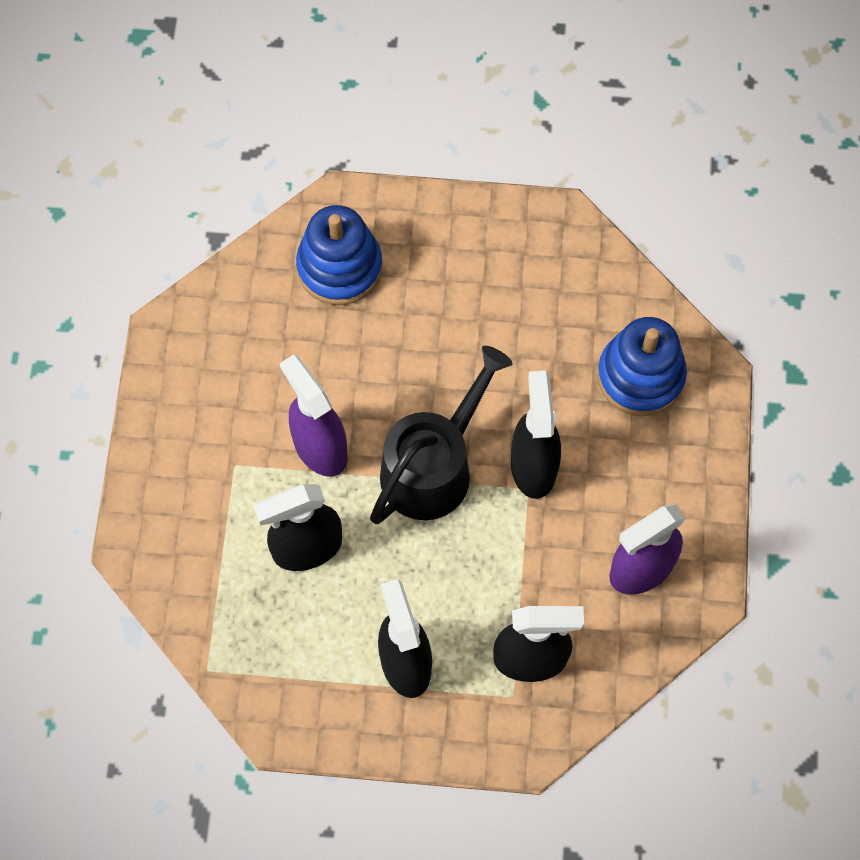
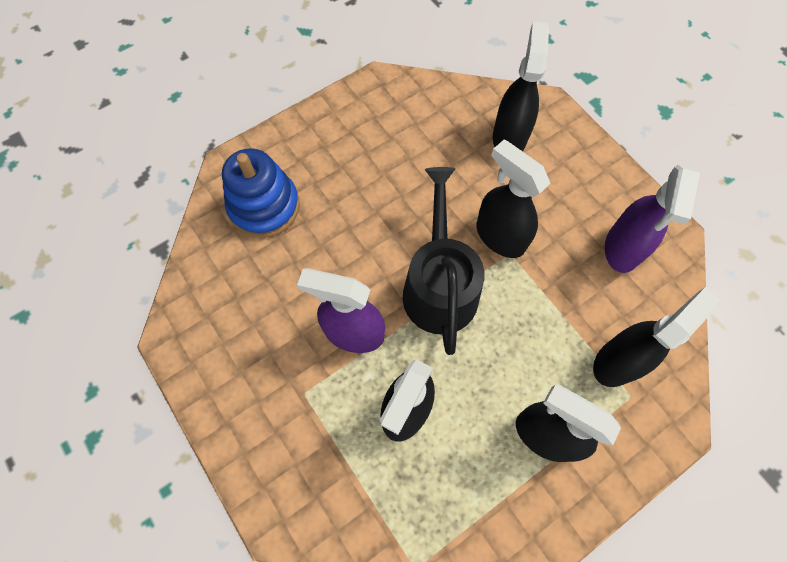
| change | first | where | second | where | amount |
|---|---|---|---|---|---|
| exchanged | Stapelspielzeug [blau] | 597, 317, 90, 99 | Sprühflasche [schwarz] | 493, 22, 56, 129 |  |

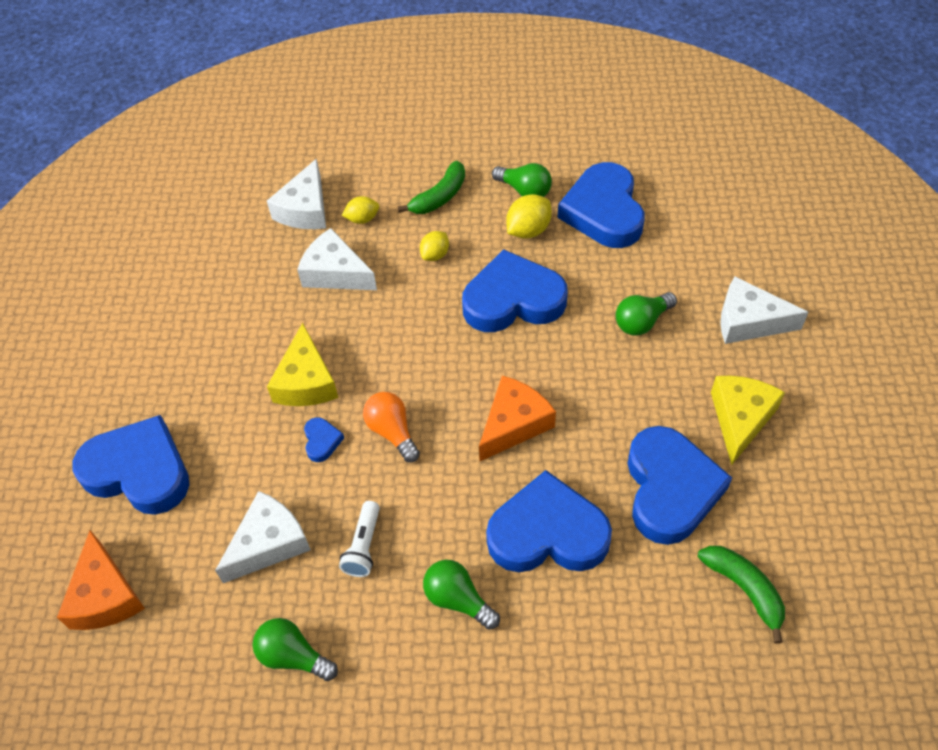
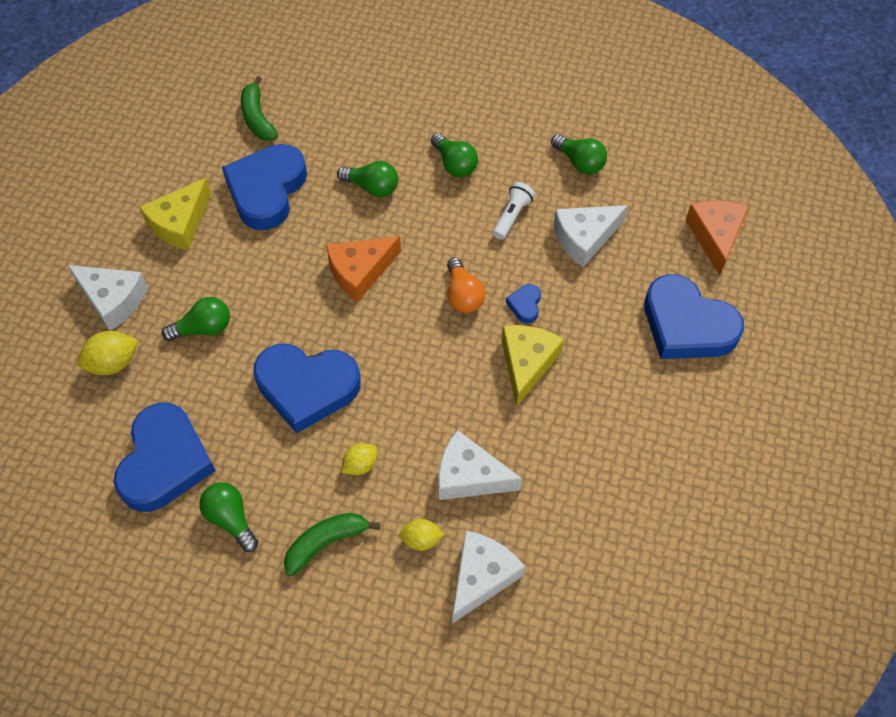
| change | first | where | second | where | amount |
|---|---|---|---|---|---|
| relocated | Zitrone [gelb] | 506, 194, 46, 45 |  | 77, 331, 61, 44 |  |
| exchanged | Herz [blau] | 486, 470, 126, 102 | Glühbirne [grün] | 337, 161, 61, 36 |  |
| spun | Käse [weiß] | 297, 228, 80, 62 |  | 438, 430, 84, 70 | 150 degrees clockwise |

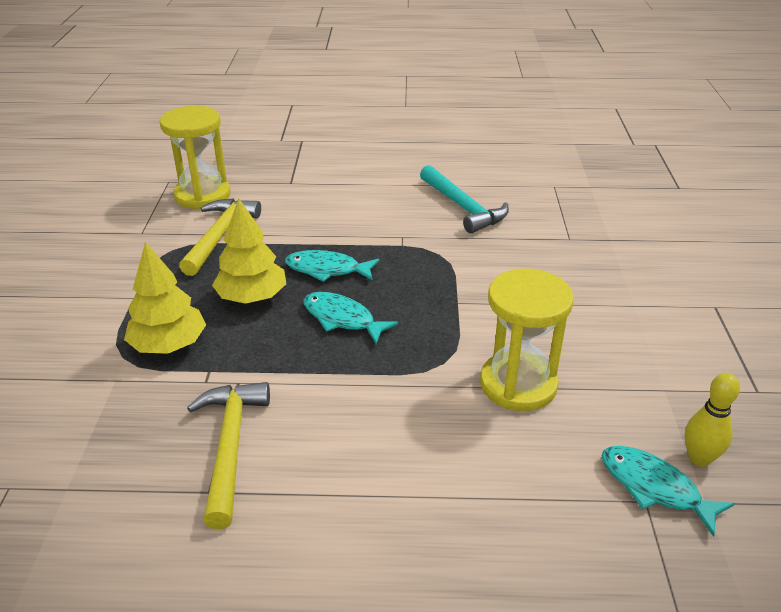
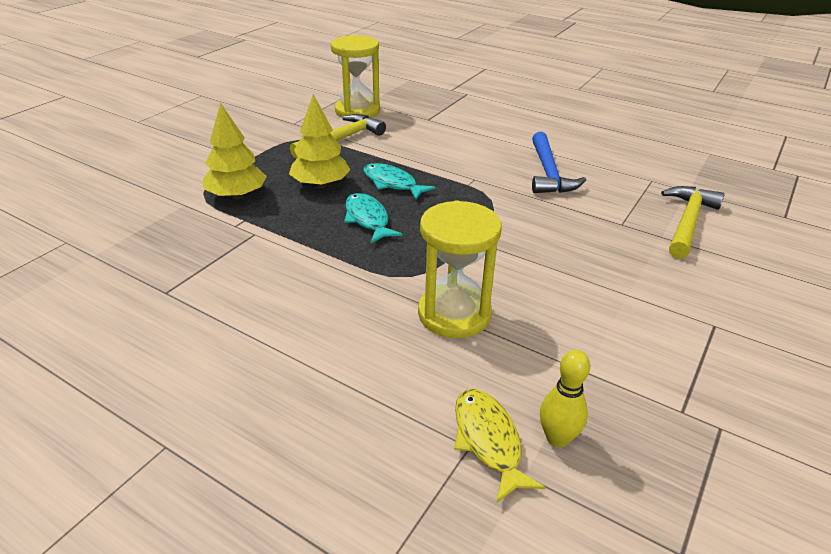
| change | first | where | second | where | amount |
|---|---|---|---|---|---|
| relocated | Hammer [gelb] | 187, 382, 83, 147 |  | 661, 186, 64, 73 |  |
| colour | Hammer [türkis] | 420, 165, 89, 68 | Hammer [blau] | 532, 132, 54, 61 |  |
| colour | Fisch [türkis] | 601, 446, 134, 91 | Fisch [gelb] | 454, 389, 92, 114 |  |

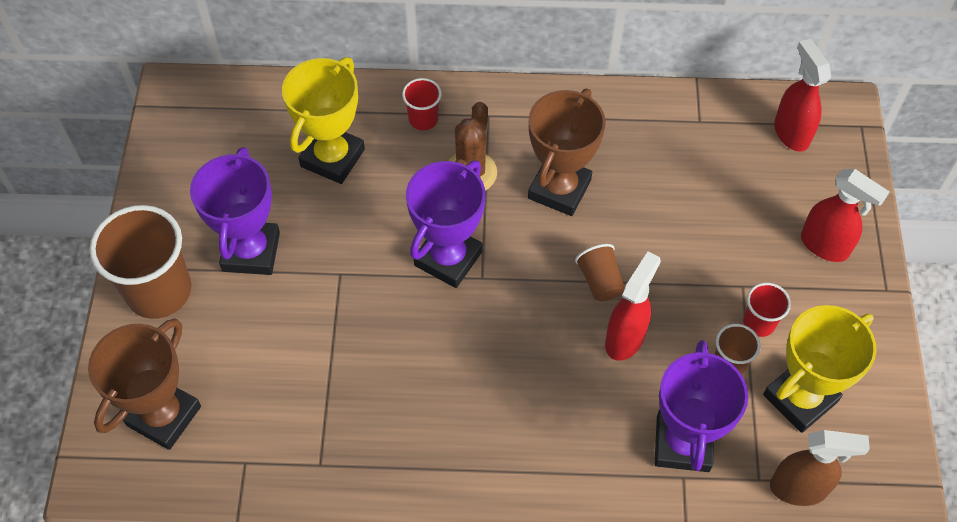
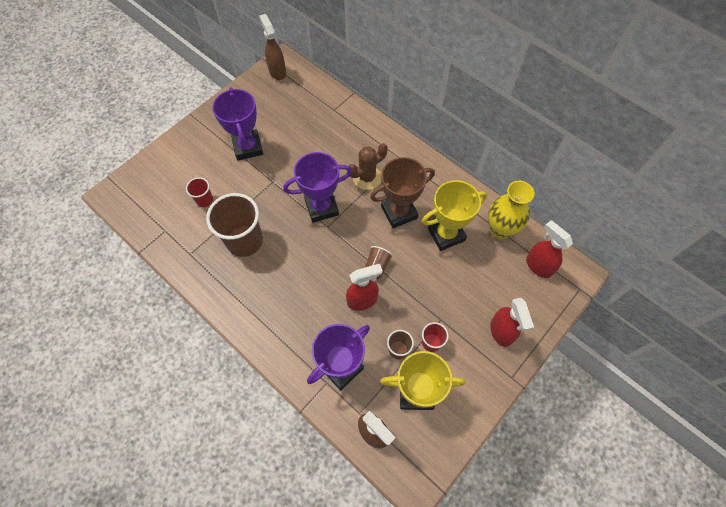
| change | first | where | second | where | amount |
|---|---|---|---|---|---|
| missing | Pokal [braun] | 88, 318, 113, 132 |  |  |  |
| appeared |  |  | Sprühflasche [braun] | 259, 14, 27, 66 |  |
| appeared |  |  | Vase [gelb] | 488, 181, 46, 59 |  |
| relocated | Becher [braun] | 89, 205, 102, 114 |  | 206, 193, 57, 64 |  |
| relocated | Pokal [gelb] | 282, 57, 83, 127 |  | 422, 180, 65, 71 |  |
| relocated | Becher [rot] | 402, 78, 40, 52 |  | 186, 177, 27, 30 |  |
| spun | Pokal [lila] | 190, 147, 90, 128 |  | 212, 88, 51, 72 | 60 degrees counterclockwise |
| spun | Sprühflasche [rot] | 774, 39, 57, 113 |  | 526, 220, 47, 58 | 60 degrees counterclockwise |

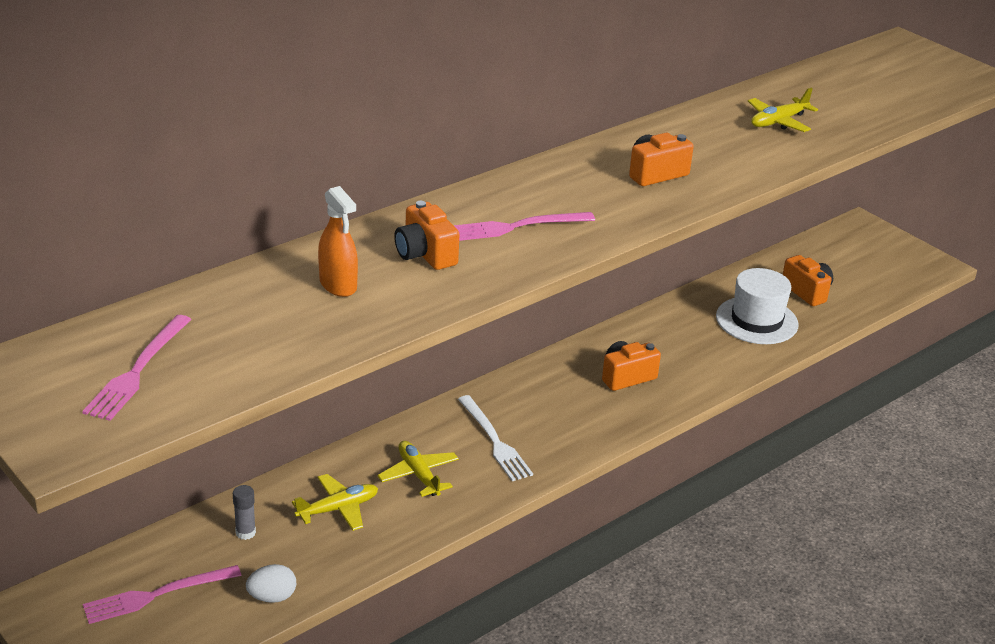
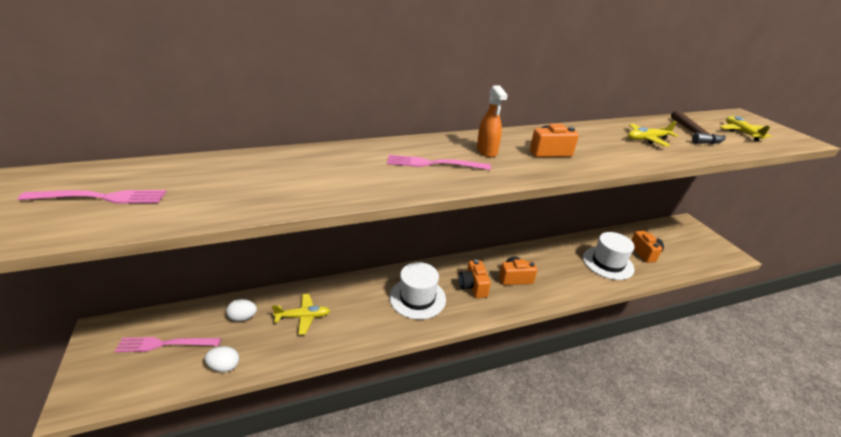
| change | first | where | second | where | amount |
|---|---|---|---|---|---|
| appeared |  |  | Hammer [braun] | 671, 110, 55, 34 |  |
| relocated | Sprühflasche [orange] | 318, 186, 40, 111 |  | 477, 85, 31, 72 |  |
| relocated | Flugzeug [gelb] | 378, 441, 81, 56 |  | 719, 116, 53, 25 |  |
| relocated | Kamera [orange] | 394, 201, 65, 69 |  | 459, 260, 32, 38 |  |
| exchanged | Klebestift [grau] | 233, 485, 23, 55 | Ei [weiß] | 226, 299, 31, 22 |  |
| exchanged | Gabel [weiß] | 458, 395, 75, 86 | Hut [weiß] | 389, 262, 57, 58 |  |
| spun | Gabel [rosa] | 82, 315, 110, 106 |  | 18, 190, 148, 14 | 135 degrees counterclockwise |

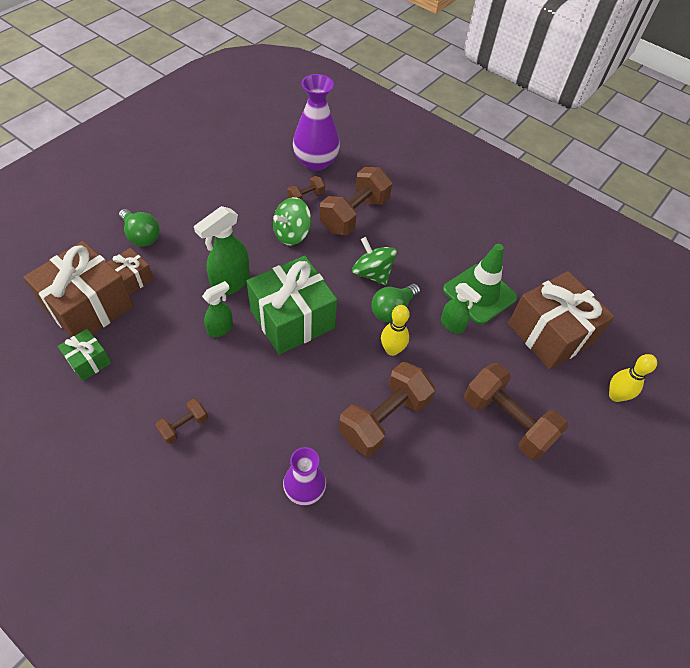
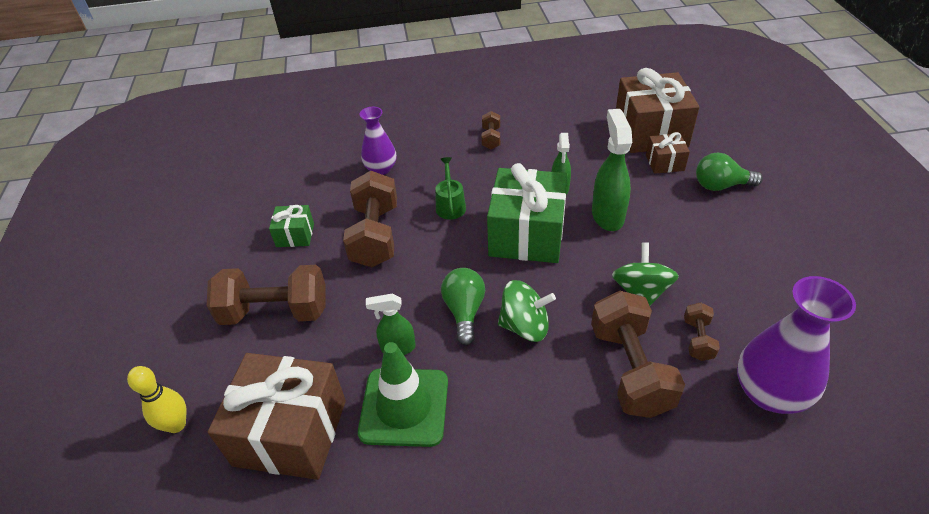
| change | first | where | second | where | amount |
|---|---|---|---|---|---|
| missing | Bowlingkegel [gelb] | 381, 305, 29, 51 |  |  |  |
| appeared |  |  | Gießkanne [grün] | 435, 157, 31, 63 |  |
| relocated | Geschenk [grün] | 57, 329, 54, 52 |  | 269, 205, 45, 42 |  |

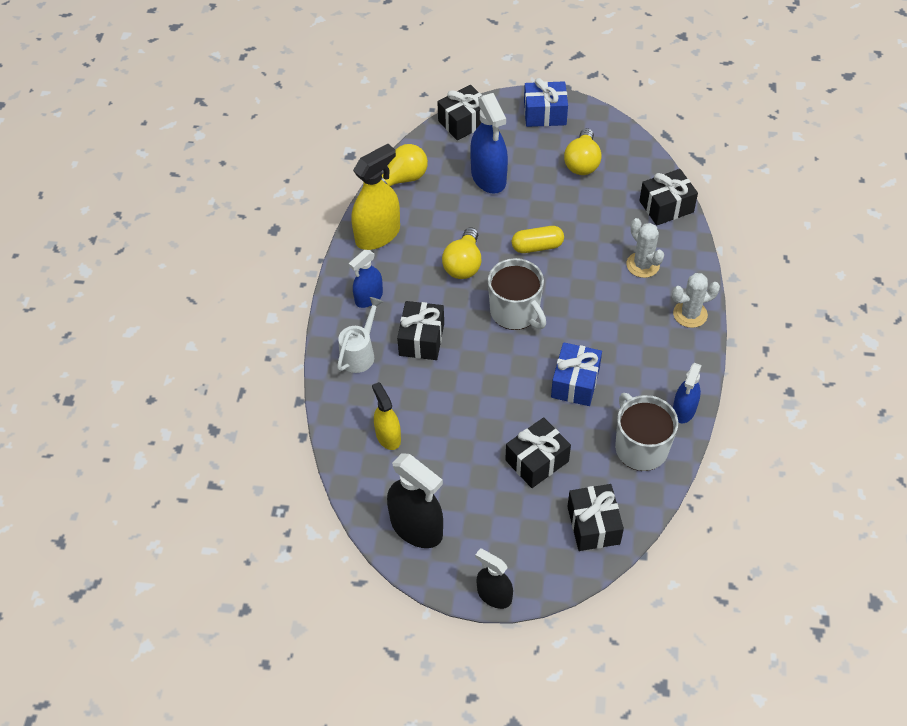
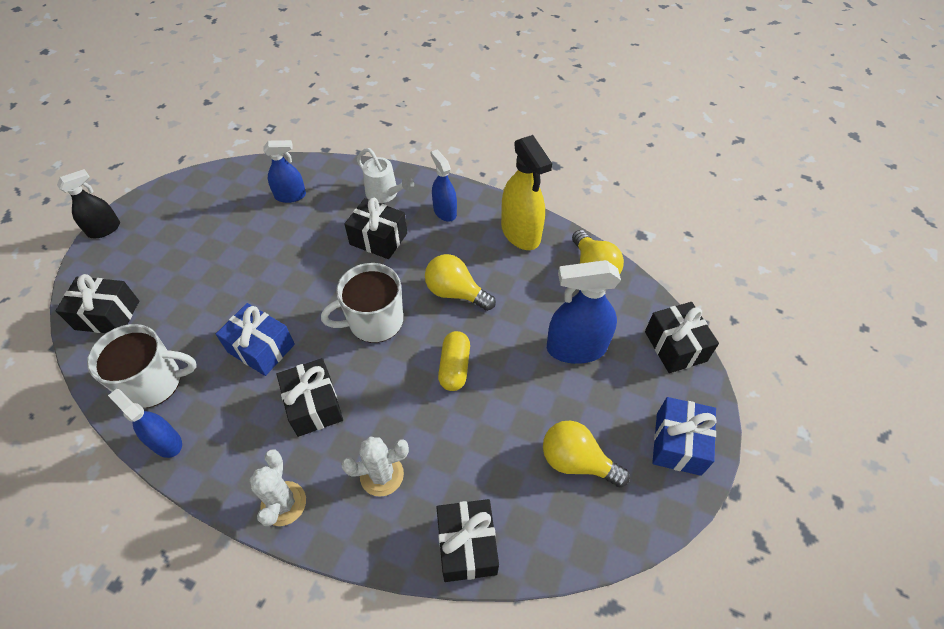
| change | first | where | second | where | amount |
|---|---|---|---|---|---|
| missing | Sprühflasche [schwarz] | 387, 453, 56, 95 |  |  |  |
| relocated | Geschenk [schwarz] | 505, 417, 66, 71 |  | 277, 358, 66, 79 |  |
| colour | Sprühflasche [gelb] | 372, 382, 29, 68 | Sprühflasche [blau] | 263, 140, 43, 63 |  |

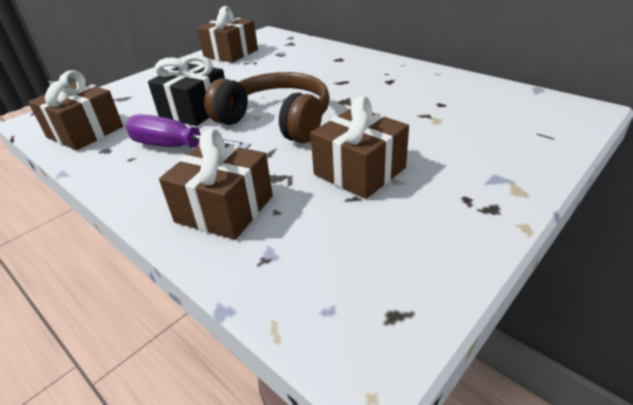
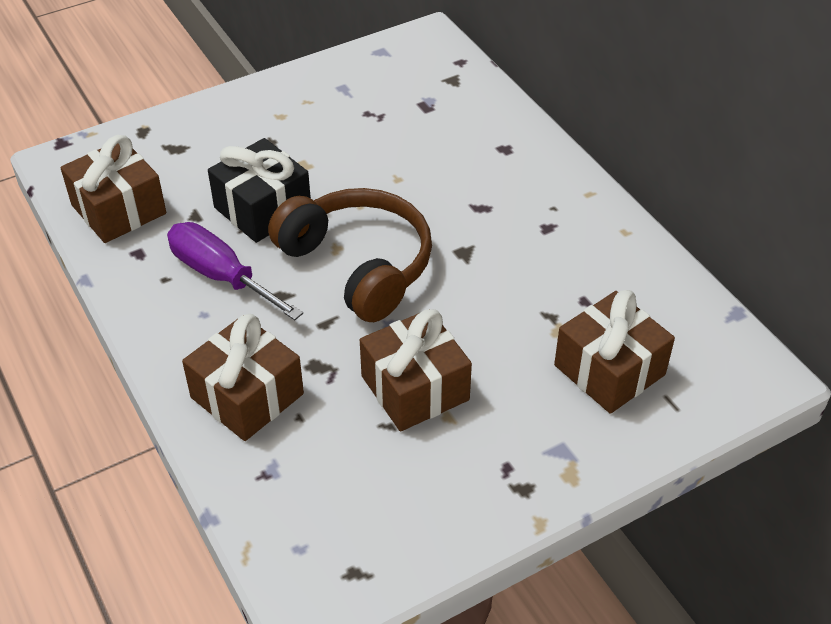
| change | first | where | second | where | amount |
|---|---|---|---|---|---|
| relocated | Geschenk [braun] | 197, 6, 61, 57 |  | 554, 290, 121, 124 |  |

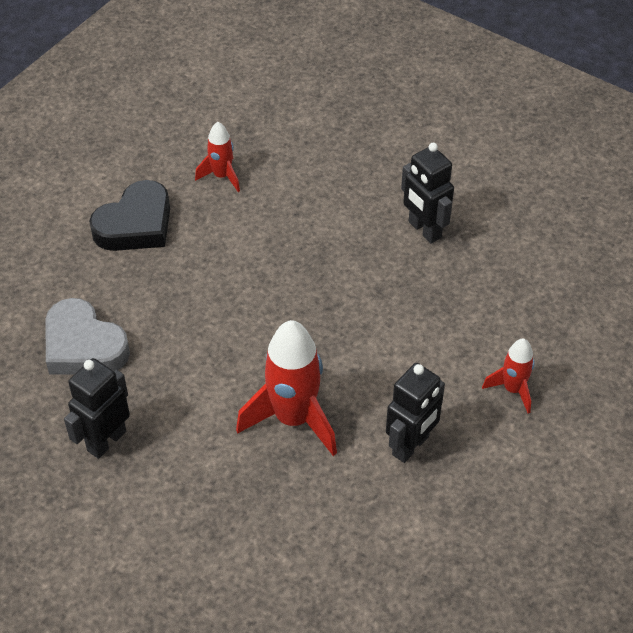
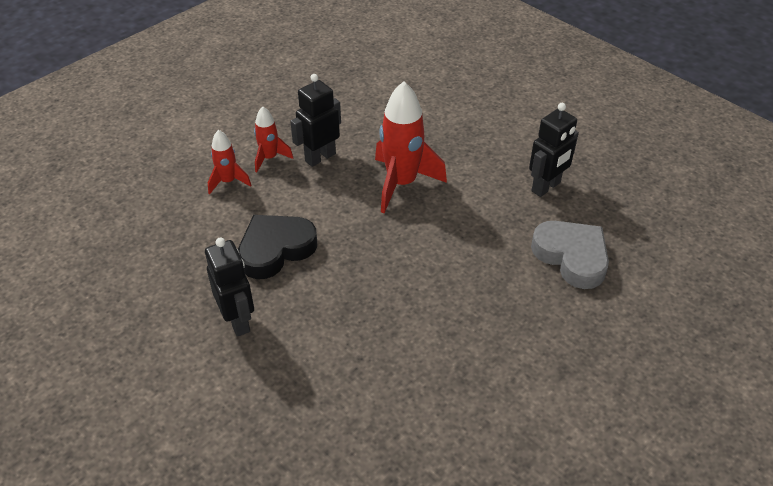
| change | first | where | second | where | amount |
|---|---|---|---|---|---|
| relocated | Herz [schwarz] | 89, 180, 81, 71 |  | 238, 215, 79, 64 |  |
| relocated | Rakete [rot] | 195, 122, 45, 70 |  | 254, 106, 39, 66 |  |

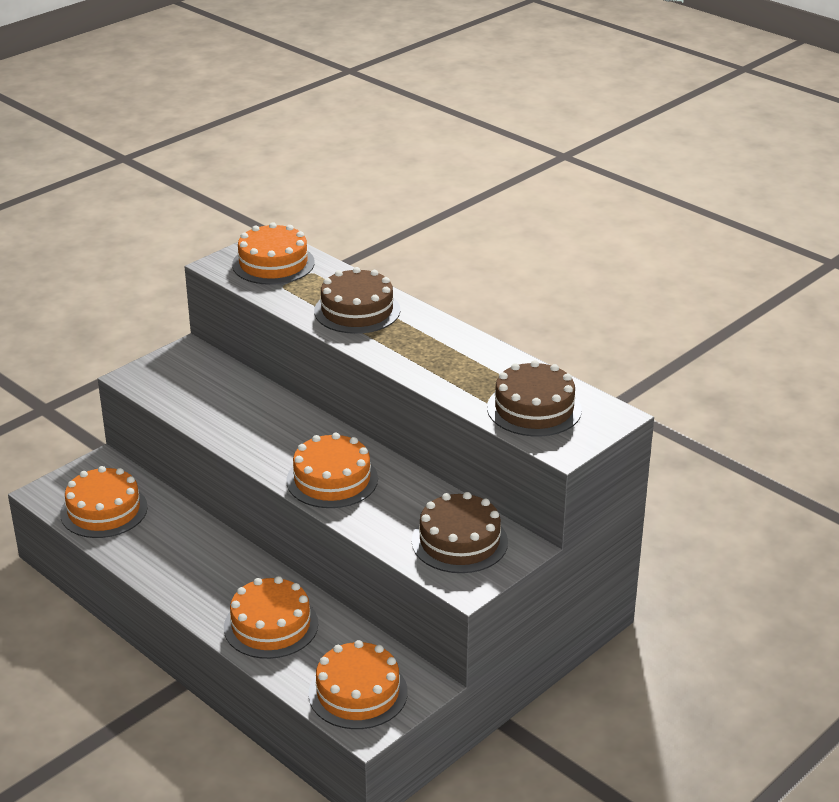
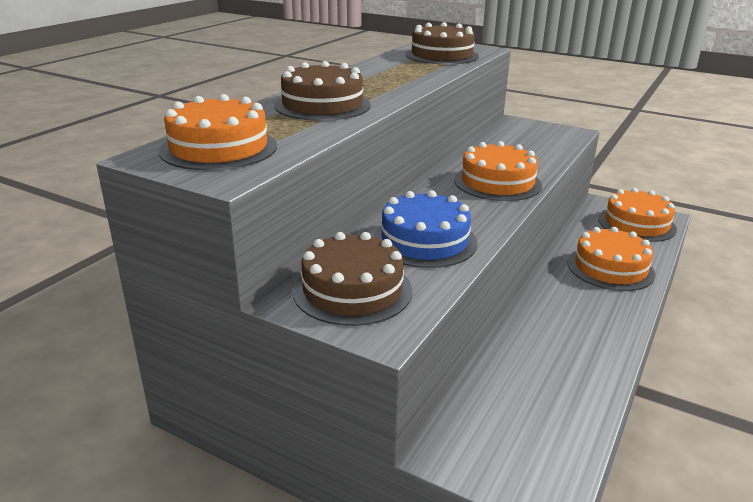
| change | first | where | second | where | amount |
|---|---|---|---|---|---|
| missing | Kuchen [orange] | 60, 466, 88, 72 |  |  |  |
| appeared |  |  | Kuchen [blau] | 373, 190, 105, 78 |  |
| relocated | Kuchen [braun] | 412, 492, 96, 81 |  | 293, 232, 119, 94 |  |

